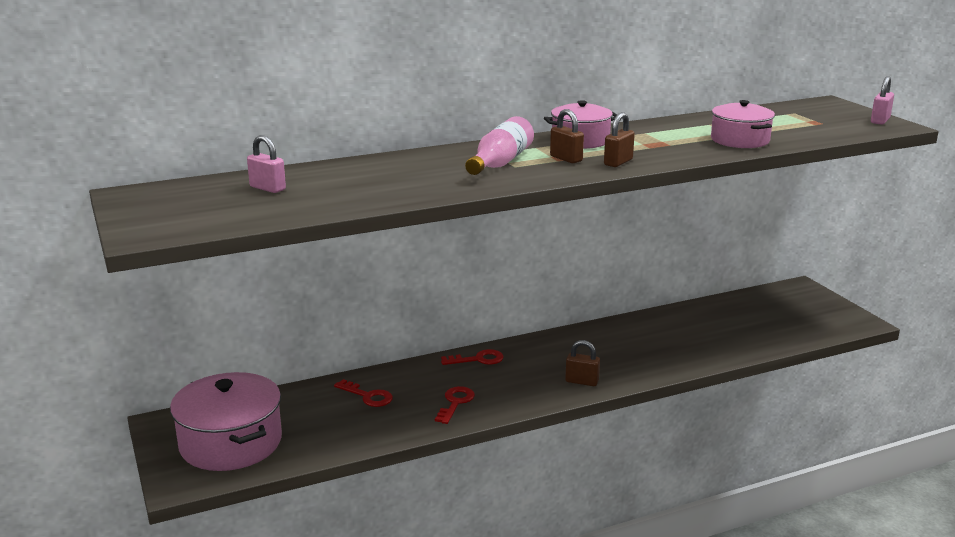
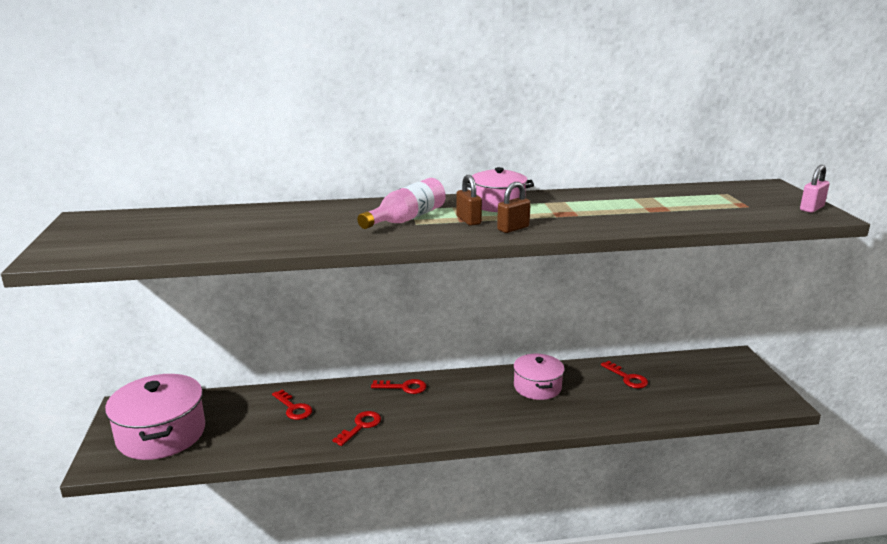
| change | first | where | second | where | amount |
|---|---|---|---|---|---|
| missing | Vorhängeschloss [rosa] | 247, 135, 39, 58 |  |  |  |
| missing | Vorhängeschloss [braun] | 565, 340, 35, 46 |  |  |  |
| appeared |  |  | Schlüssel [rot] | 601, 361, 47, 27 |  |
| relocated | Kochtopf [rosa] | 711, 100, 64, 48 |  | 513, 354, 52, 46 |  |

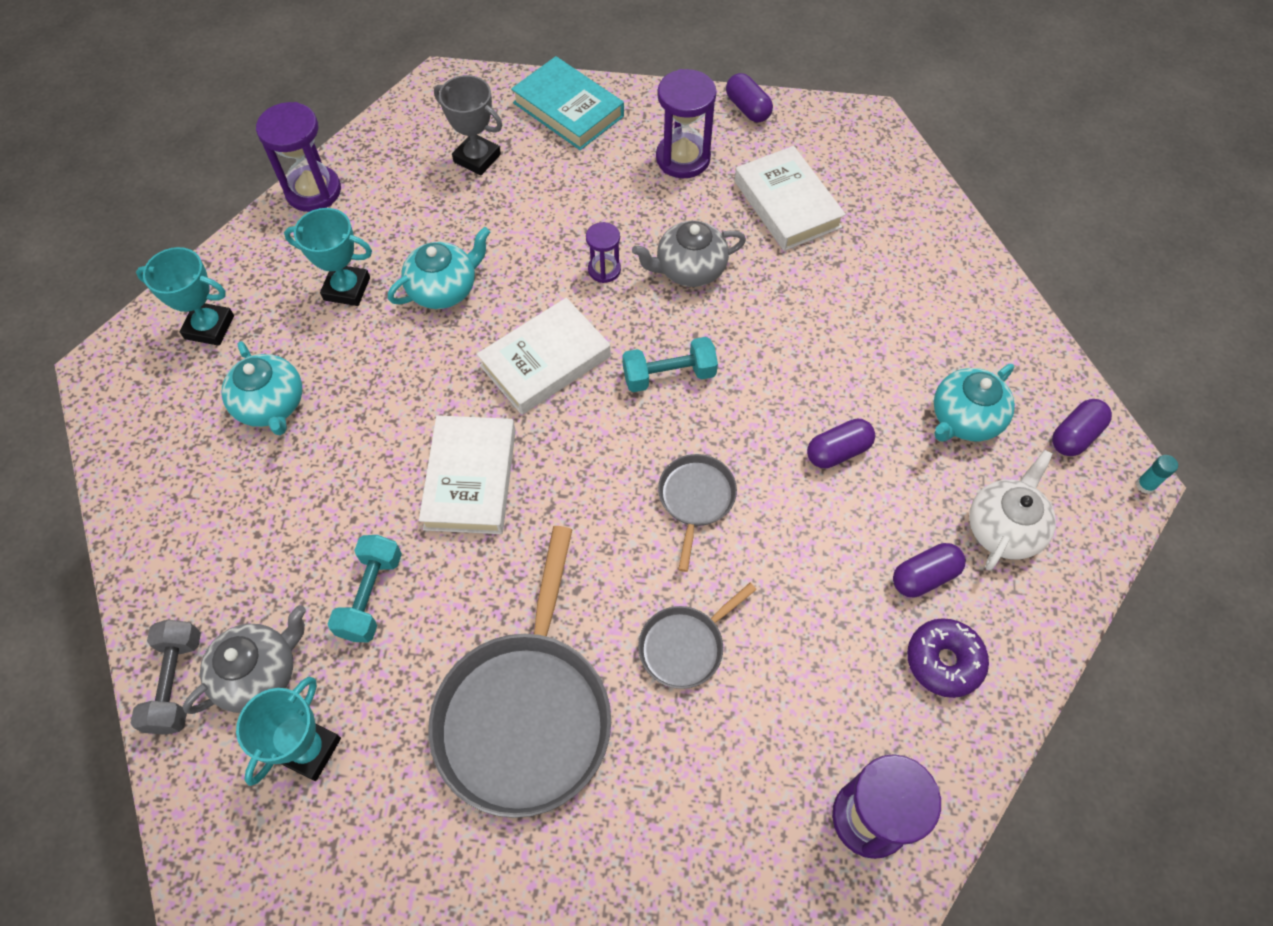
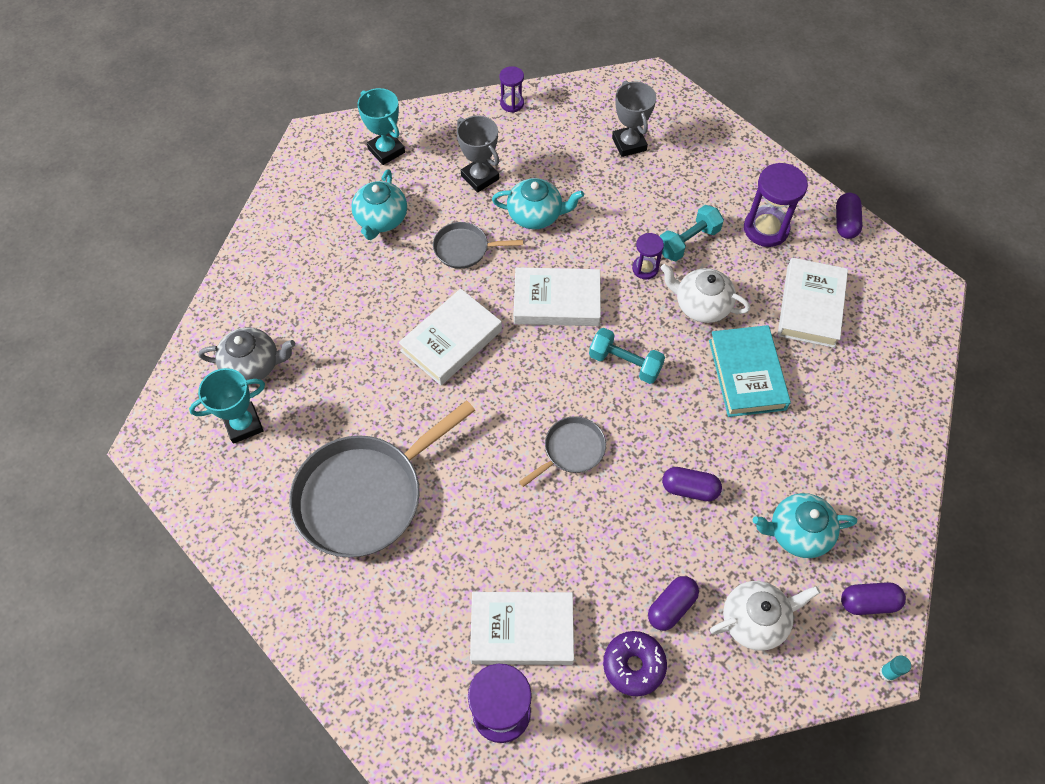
| change | first | where | second | where | amount |
|---|---|---|---|---|---|
| missing | Hantel [grau] | 131, 620, 70, 115 |  |  |  |
| appeared |  |  | Buch [weiß] | 470, 592, 104, 73 |  |
| relocated | Hantel [türkis] | 328, 535, 74, 107 |  | 660, 205, 64, 56 |  |
| relocated | Buch [türkis] | 511, 56, 113, 94 |  | 709, 325, 82, 92 |  |
| relocated | Pfanne [grau] | 638, 583, 119, 106 |  | 433, 222, 90, 47 |  |
| colour | Pokal [türkis] | 284, 208, 88, 98 | Pokal [grau] | 457, 115, 42, 78 |  |
| colour | Teekanne [grau] | 632, 221, 114, 66 | Teekanne [weiß] | 660, 264, 90, 59 |  |
| spun | Kapsel [lila] | 893, 543, 73, 54 |  | 648, 576, 51, 55 | 60 degrees counterclockwise |
| size | Sanduhr [lila] | 256, 102, 85, 110 |  | 500, 66, 24, 47 | x0.57 |

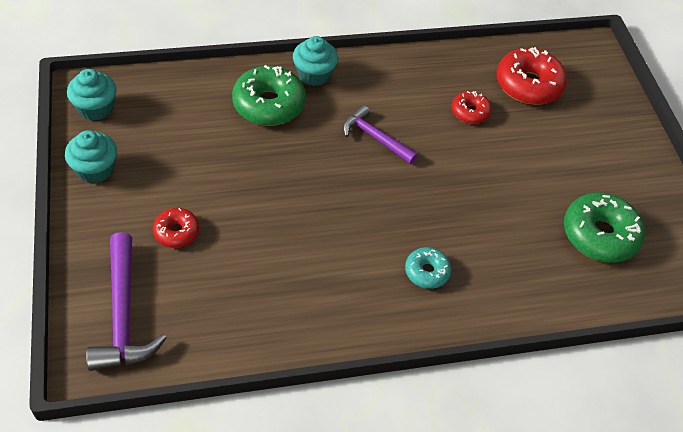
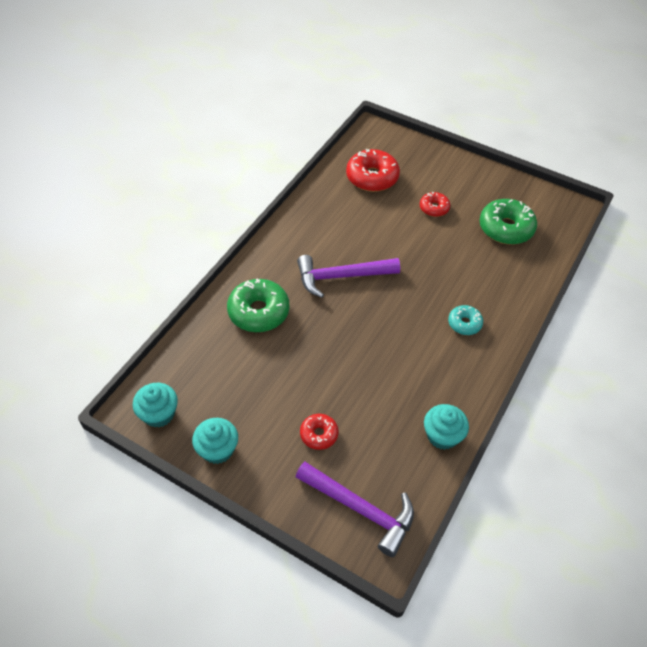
| change | first | where | second | where | amount |
|---|---|---|---|---|---|
| relocated | Muffin [türkis] | 293, 36, 45, 50 |  | 424, 404, 45, 46 |  |
| relocated | Donut [rot] | 452, 91, 40, 33 |  | 420, 192, 30, 25 |  |
| size | Hammer [lila] | 343, 105, 75, 59 |  | 297, 255, 103, 43 | x1.52 |

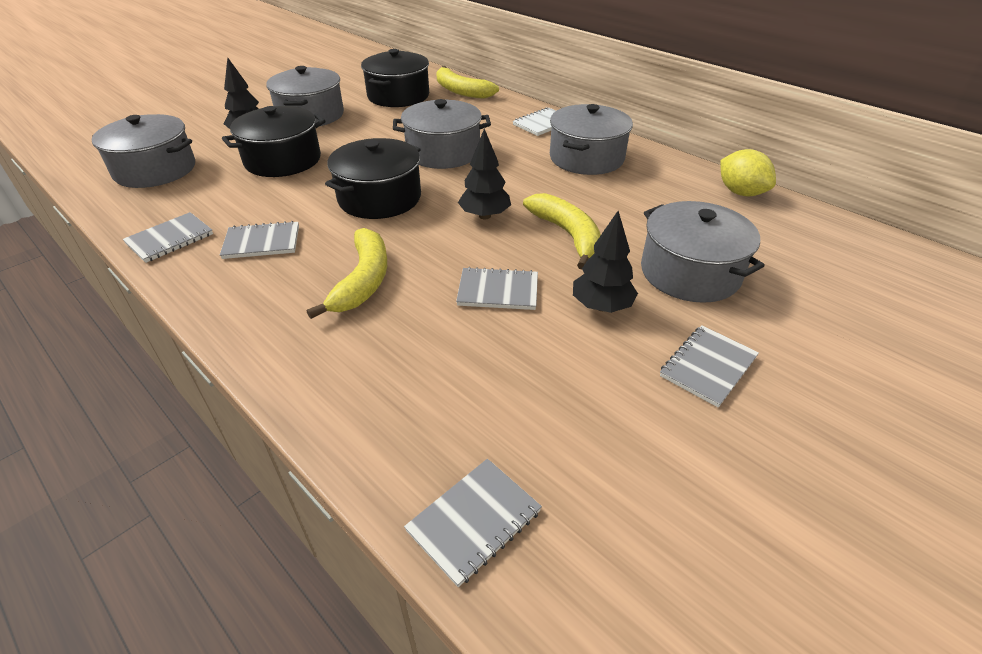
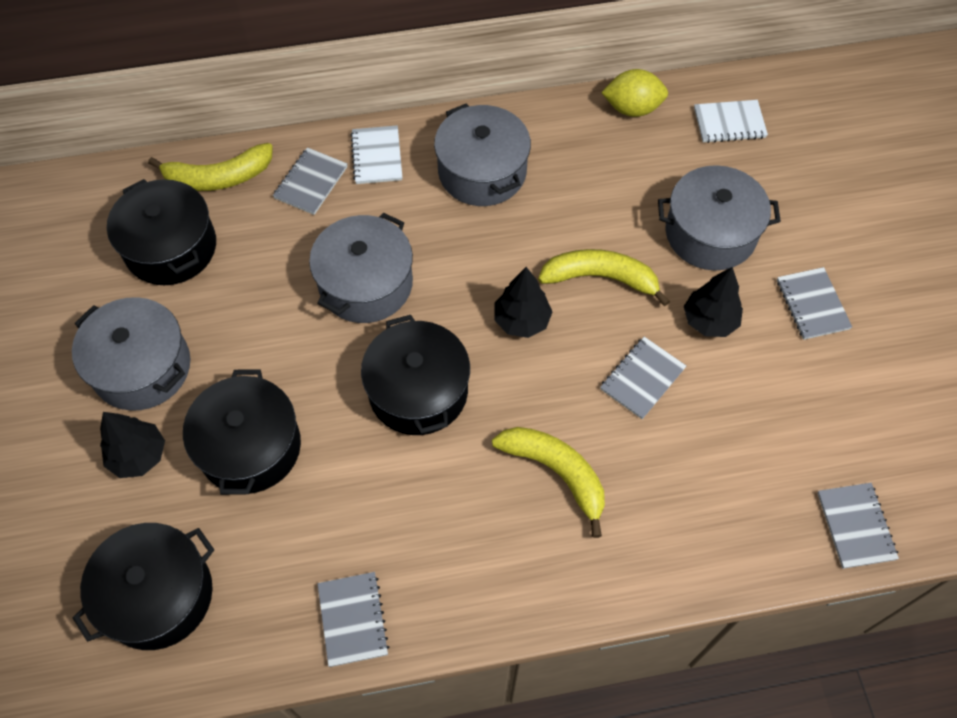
| change | first | where | second | where | amount |
|---|---|---|---|---|---|
| appeared |  |  | Notizbuch [weiß] | 694, 100, 74, 43 |  |
| relocated | Notizbuch [grau] | 220, 221, 79, 38 |  | 273, 147, 74, 68 |  |
| colour | Kochtopf [grau] | 92, 114, 103, 74 | Kochtopf [schwarz] | 73, 523, 141, 127 |  |

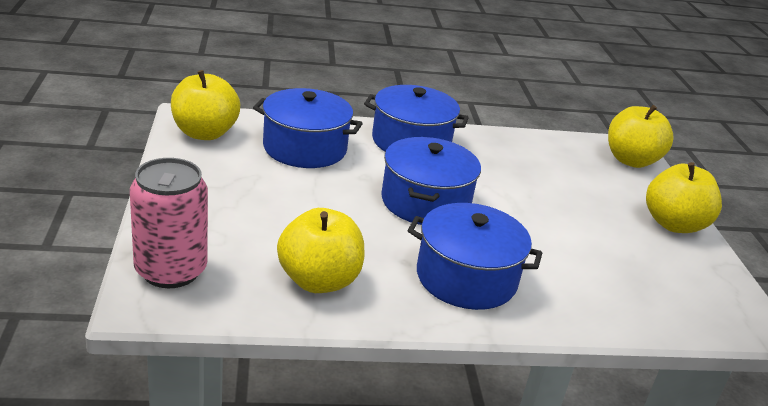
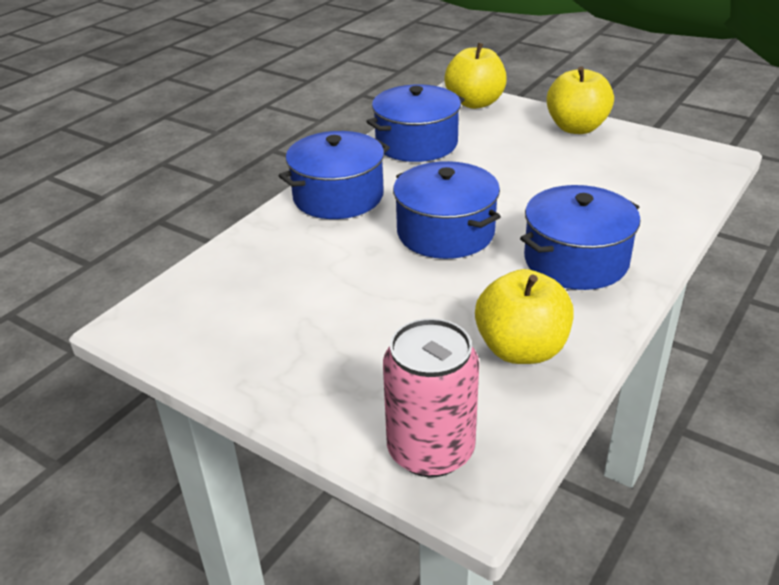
| change | first | where | second | where | amount |
|---|---|---|---|---|---|
| missing | Apfel [gelb] | 171, 70, 69, 70 |  |  |  |
| relocated | Kochtopf [blau] | 253, 88, 110, 80 |  | 366, 85, 99, 77 |  |

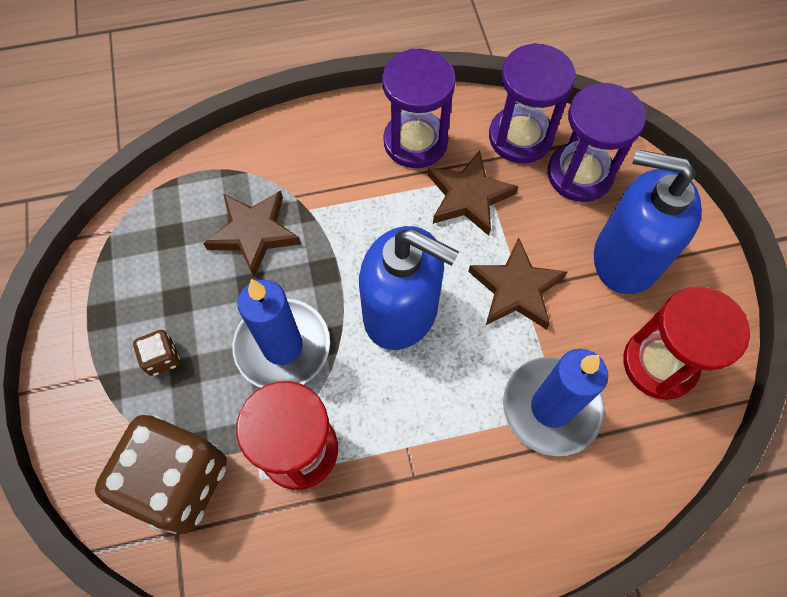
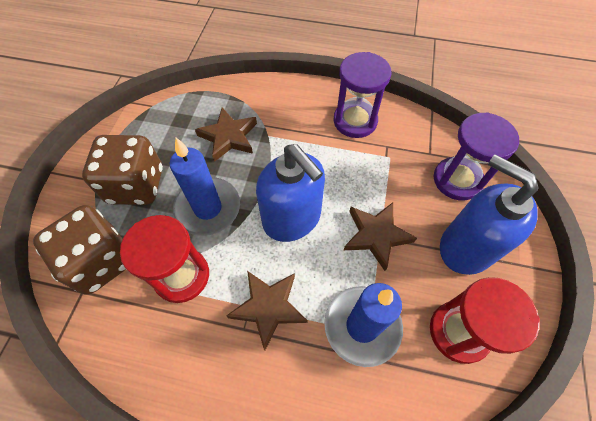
| change | first | where | second | where | amount |
|---|---|---|---|---|---|
| missing | Sanduhr [lila] | 489, 43, 87, 120 |  |  |  |
| relocated | Stern [braun] | 428, 150, 91, 86 |  | 226, 271, 82, 80 |  |
| size | Spielwürfel [braun] | 133, 330, 47, 46 |  | 82, 135, 81, 70 | x2.37 |

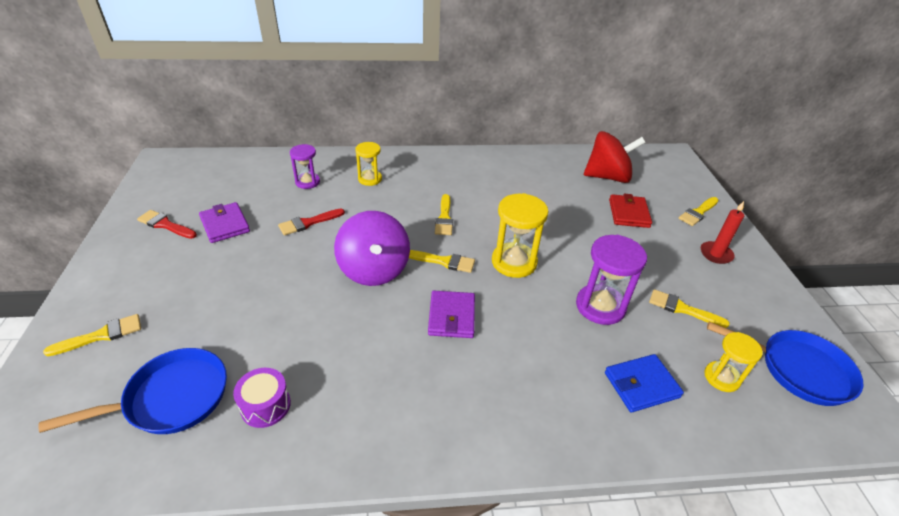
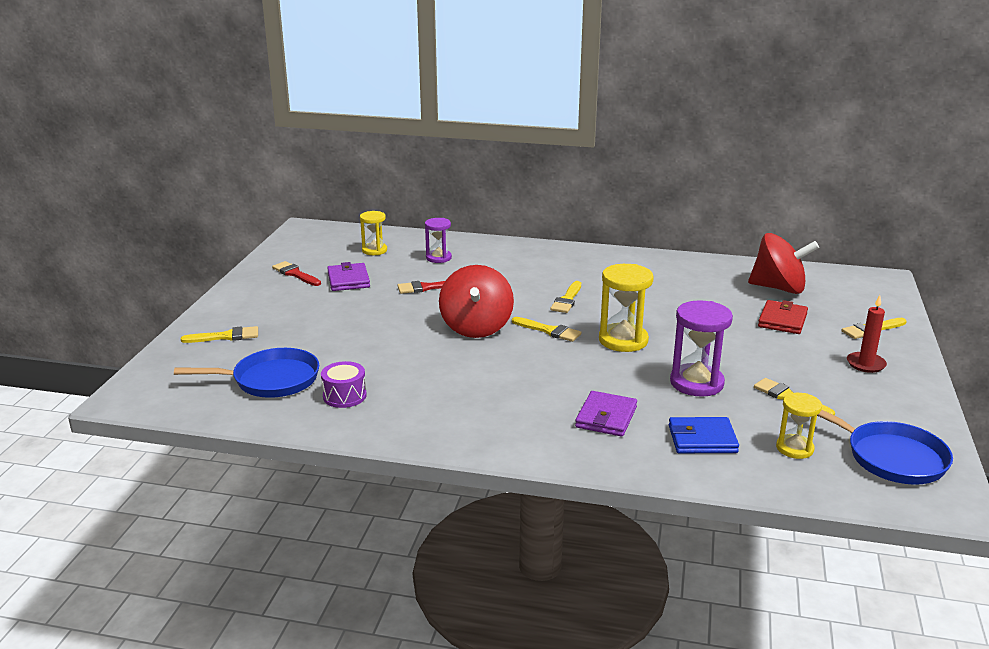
| change | first | where | second | where | amount |
|---|---|---|---|---|---|
| relocated | Sanduhr [gelb] | 355, 142, 27, 44 |  | 360, 211, 27, 44 |  |
| relocated | Geldbörse [lila] | 428, 291, 47, 47 |  | 575, 391, 62, 46 |  |
| colour | Kreisel [lila] | 334, 211, 76, 75 | Kreisel [rot] | 439, 265, 75, 73 |  |

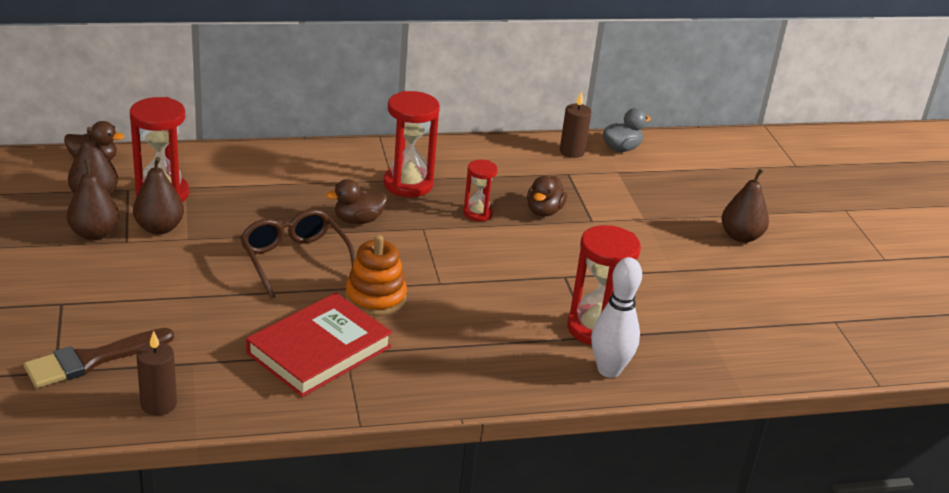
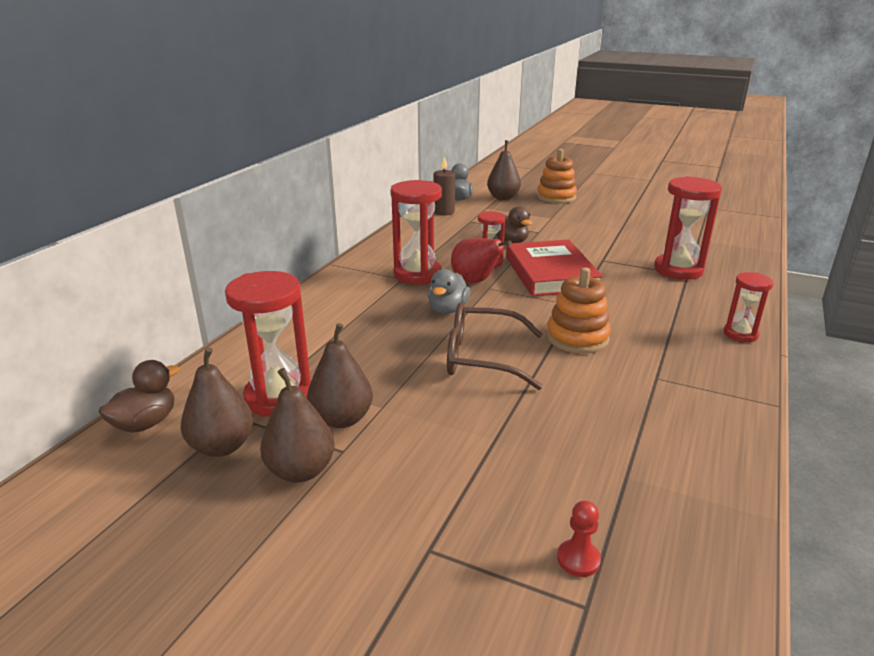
| change | first | where | second | where | amount |
|---|---|---|---|---|---|
| missing | Kerze [braun] | 136, 331, 41, 85 |  |  |  |
| missing | Bowlingkegel [weiß] | 591, 257, 51, 121 |  |  |  |
| appeared |  |  | Birne [rot] | 451, 238, 61, 45 |  |
| appeared |  |  | Stapelspielzeug [orange] | 537, 149, 40, 54 |  |
| appeared |  |  | Sanduhr [rot] | 723, 272, 51, 70 |  |
| relocated | Buch [rot] | 246, 293, 146, 104 |  | 506, 240, 97, 56 |  |
| relocated | Birne [braun] | 722, 168, 47, 75 |  | 487, 140, 34, 60 |  |
| exchanged | Pinsel [braun] | 24, 328, 150, 60 | Bauer [rot] | 557, 501, 44, 76 |  |
| colour | Ente [braun] | 326, 179, 61, 45 | Ente [grau] | 428, 269, 42, 45 |  |

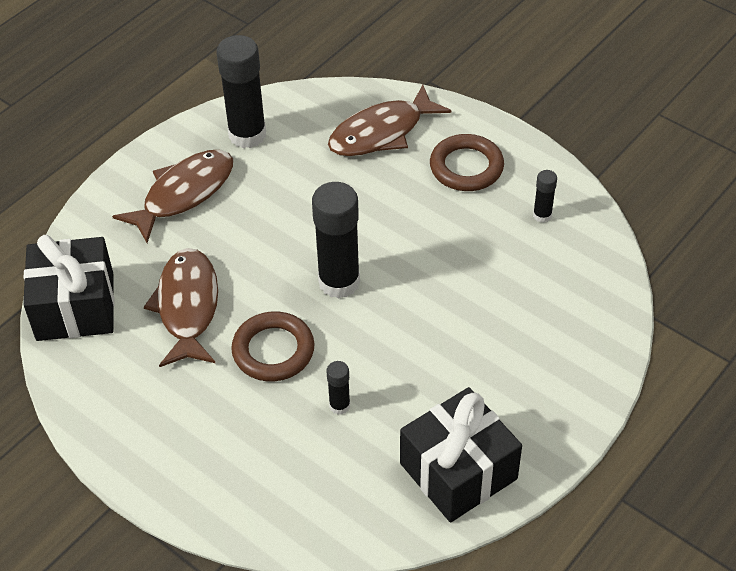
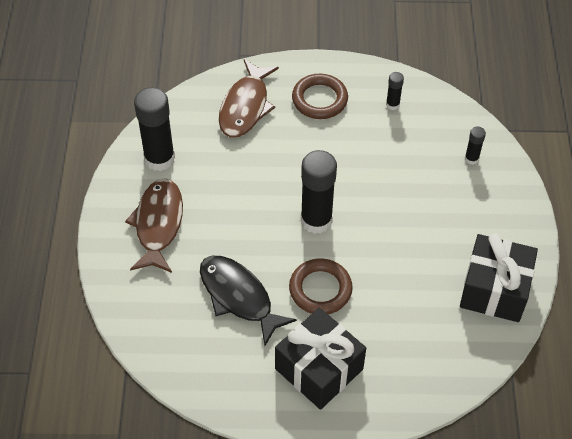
| change | first | where | second | where | amount |
|---|---|---|---|---|---|
| relocated | Geschenk [schwarz] | 23, 234, 92, 107 |  | 275, 308, 91, 102 |  |
| relocated | Klebestift [schwarz] | 326, 361, 24, 54 |  | 465, 127, 21, 38 |  |
| colour | Fisch [braun] | 144, 248, 74, 119 | Fisch [schwarz] | 200, 256, 97, 90 |  |

